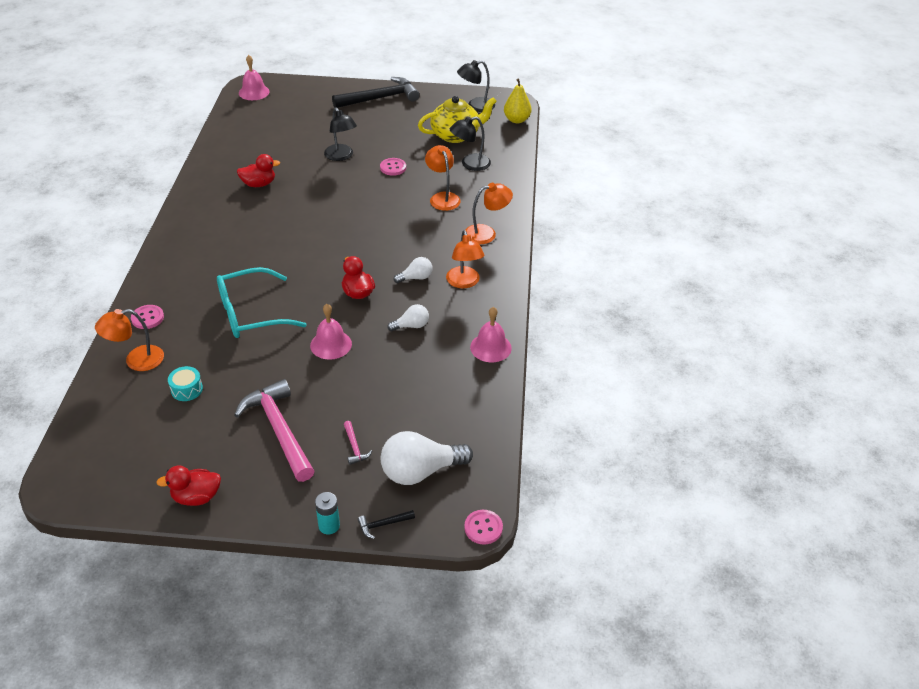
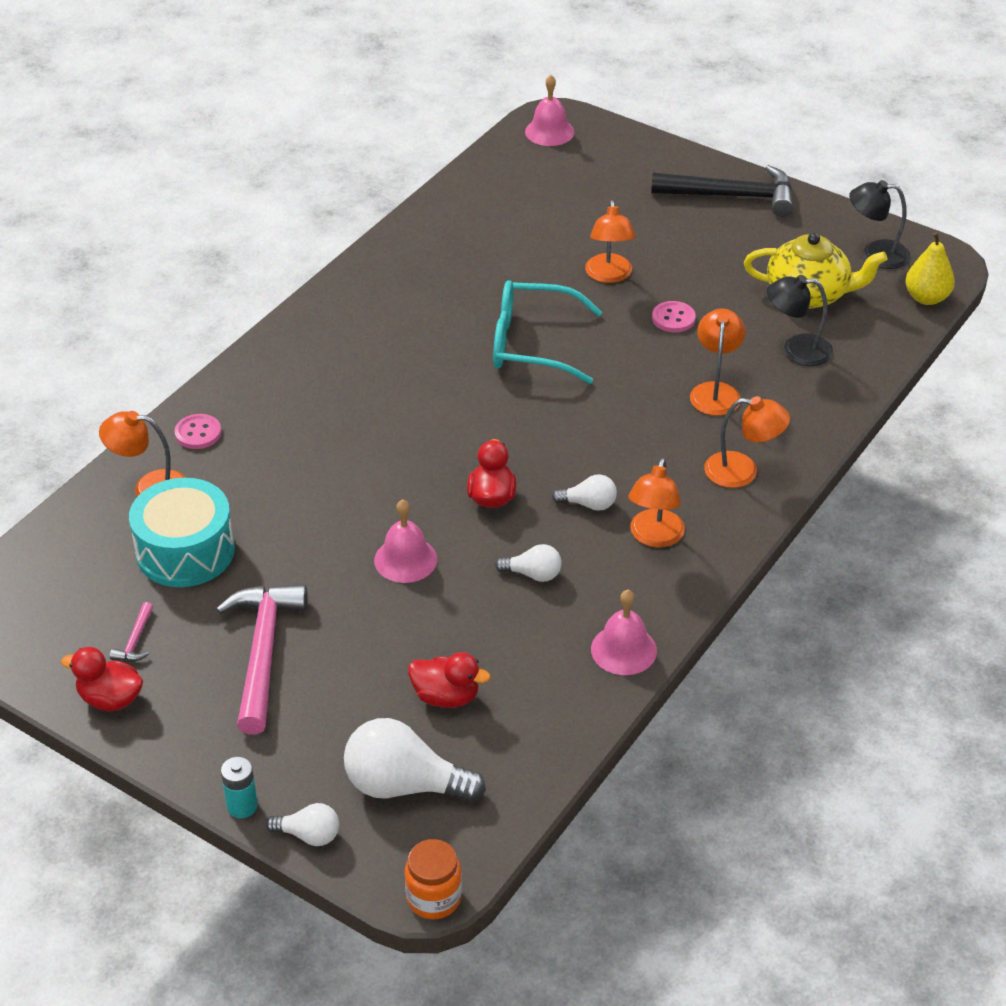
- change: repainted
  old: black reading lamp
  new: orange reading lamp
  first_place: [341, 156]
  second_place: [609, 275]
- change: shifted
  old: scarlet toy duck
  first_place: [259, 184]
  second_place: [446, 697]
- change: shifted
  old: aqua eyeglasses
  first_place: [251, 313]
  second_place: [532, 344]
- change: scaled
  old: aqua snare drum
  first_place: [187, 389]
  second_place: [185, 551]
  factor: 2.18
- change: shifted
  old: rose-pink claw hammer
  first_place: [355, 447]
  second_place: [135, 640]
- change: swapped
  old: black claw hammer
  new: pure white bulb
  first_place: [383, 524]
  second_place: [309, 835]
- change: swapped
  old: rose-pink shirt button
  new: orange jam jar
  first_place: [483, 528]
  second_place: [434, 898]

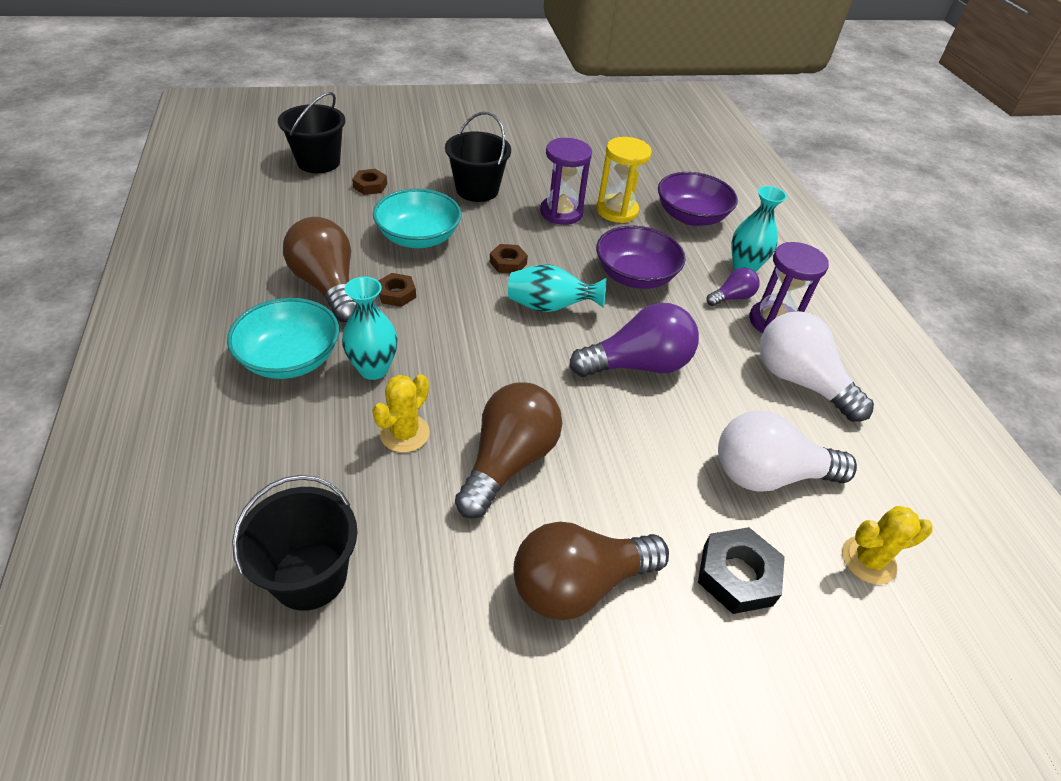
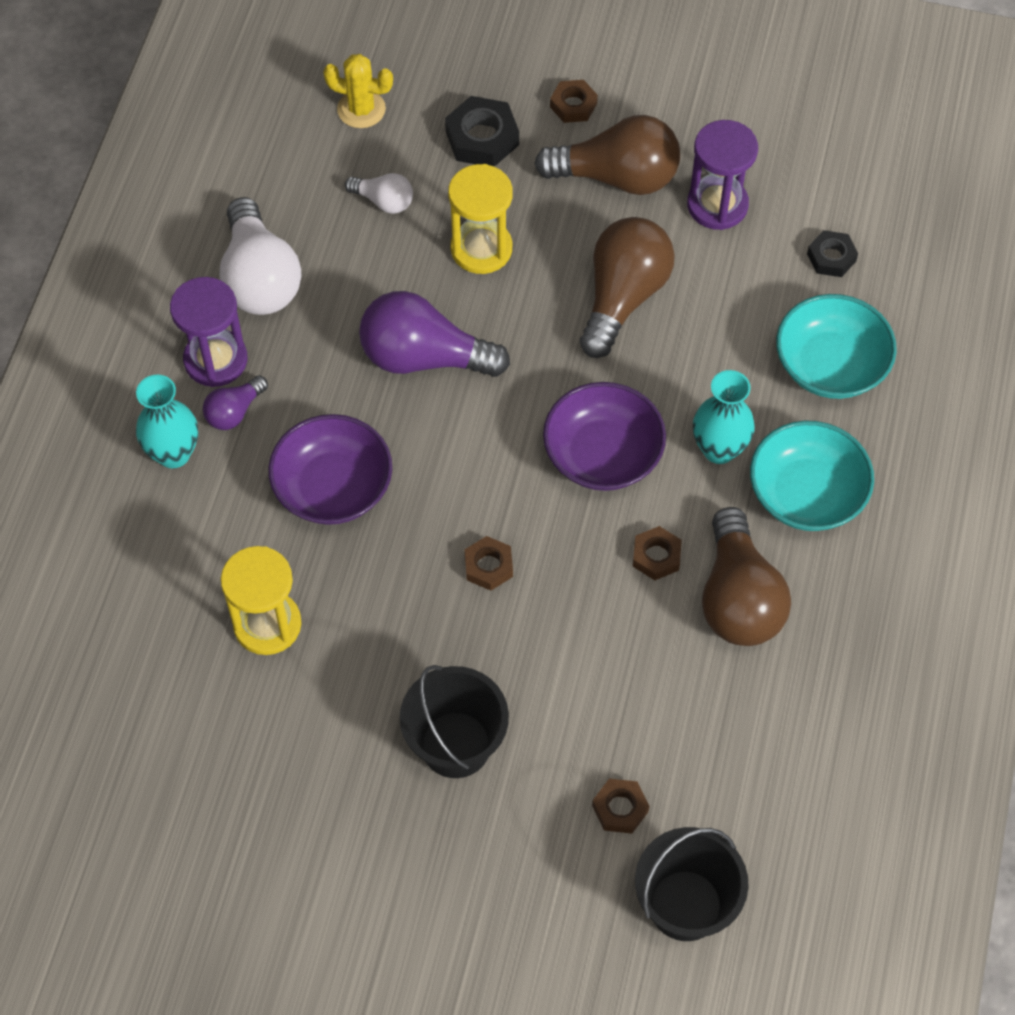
- change: shifted
  old: violet sandglass
  first_place: [561, 213]
  second_place: [717, 205]
- change: shifted
  old: violet bowl
  first_place: [691, 216]
  second_place: [602, 455]
- change: shifted
  old: aqua bowl
  first_place: [418, 237]
  second_place: [830, 365]
- change: gone
  old: aqua tall vase
  first_place: [550, 307]
- change: rotated
  old: violet bulb
  first_place: [731, 297]
  second_place: [234, 412]
  degrees: -45
- change: gone
  old: golden saguaro cactus
  first_place: [404, 433]
- change: rotated
  old: dark brown bulb
  first_place: [508, 461]
  second_place: [623, 297]
  degrees: 150
- change: scaled
  old: pure white bulb
  first_place: [768, 474]
  second_place: [384, 201]
  factor: 0.51
- change: swapped
  old: black pail
  new: black nut
  first_place: [310, 576]
  second_place: [831, 257]
- change: new
  new: dark brown nut
  second_place: [573, 105]
- change: new
  new: golden sandglass
  second_place: [481, 249]

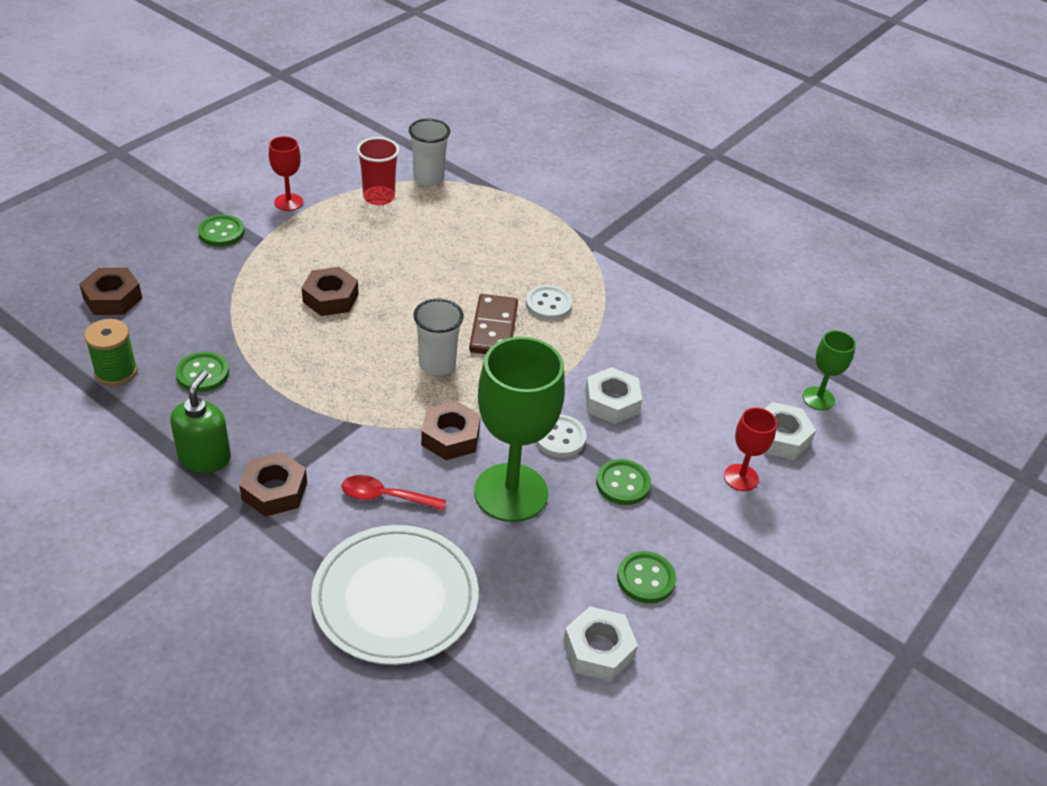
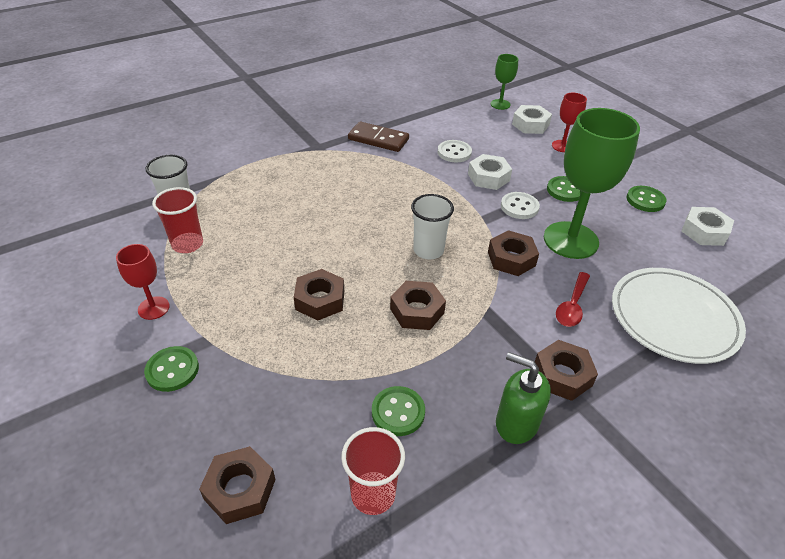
- change: shifted
  old: pure white shirt button
  first_place: [548, 304]
  second_place: [454, 152]
- change: shifted
  old: dark brown domino tile
  first_place: [493, 328]
  second_place: [378, 139]
- change: swapped
  old: leaf-green spool
  new: scarlet cup
  first_place: [116, 372]
  second_place: [373, 494]
- change: new
  new: dark brown nut
  second_place: [417, 311]

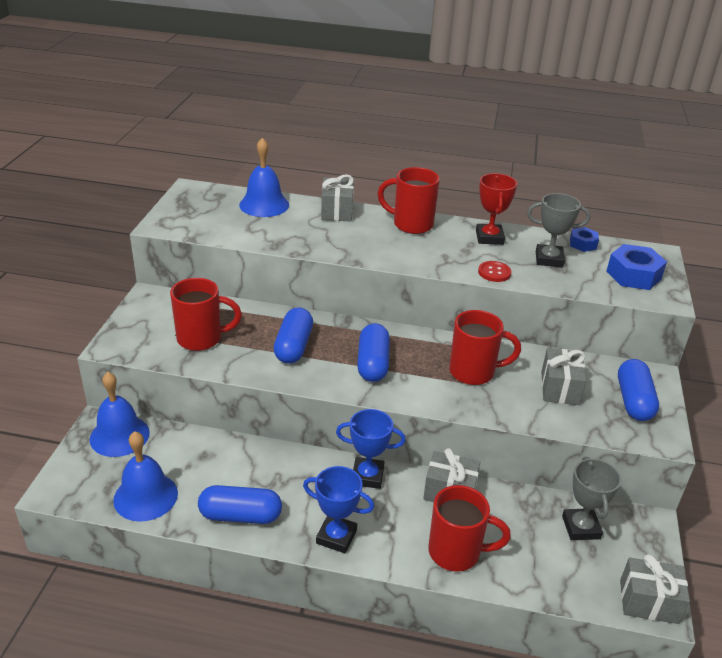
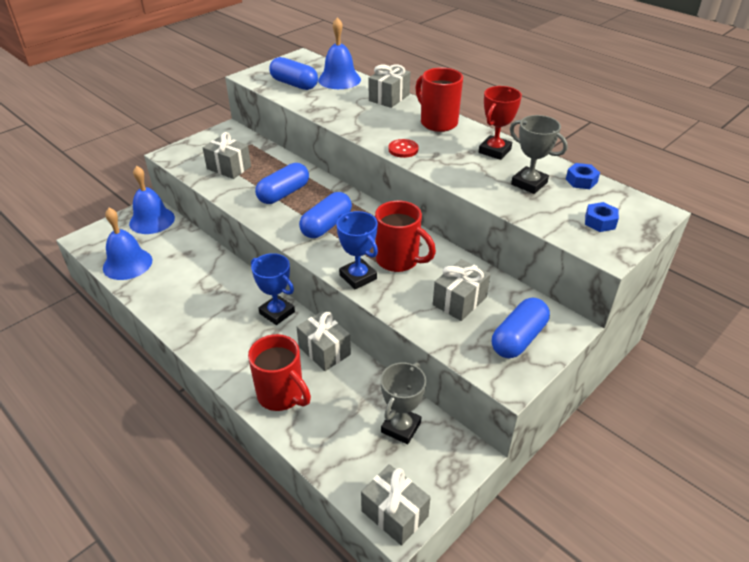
- change: scaled
  old: cobalt nut
  first_place: [633, 275]
  second_place: [600, 222]
  factor: 0.58
- change: shifted
  old: scarlet shirt button
  first_place: [494, 272]
  second_place: [403, 149]
- change: swapped
  old: scarlet mug
  new: ash-grey present
  first_place: [201, 339]
  second_place: [229, 168]
- change: shifted
  old: cobalt prize cup
  first_place: [336, 536]
  second_place: [358, 277]
- change: shifted
  old: cobalt capsule
  first_place: [240, 515]
  second_place: [294, 84]

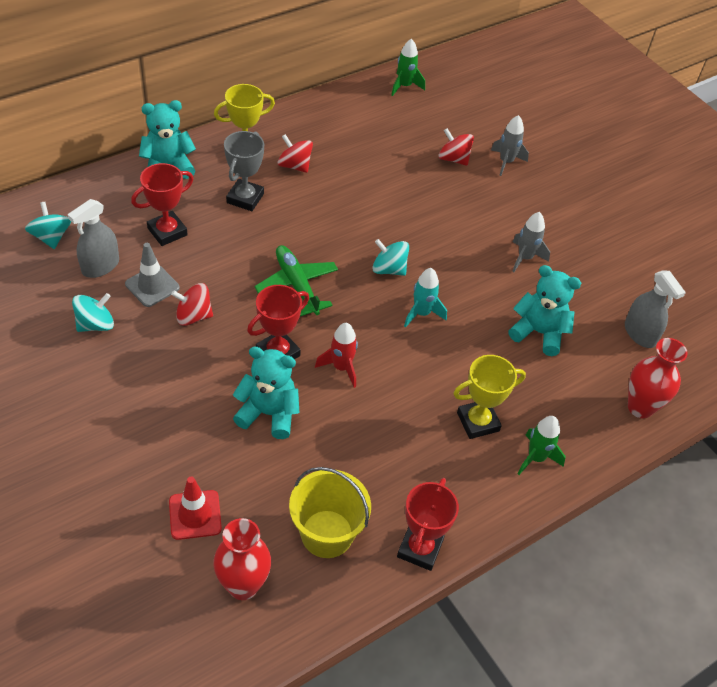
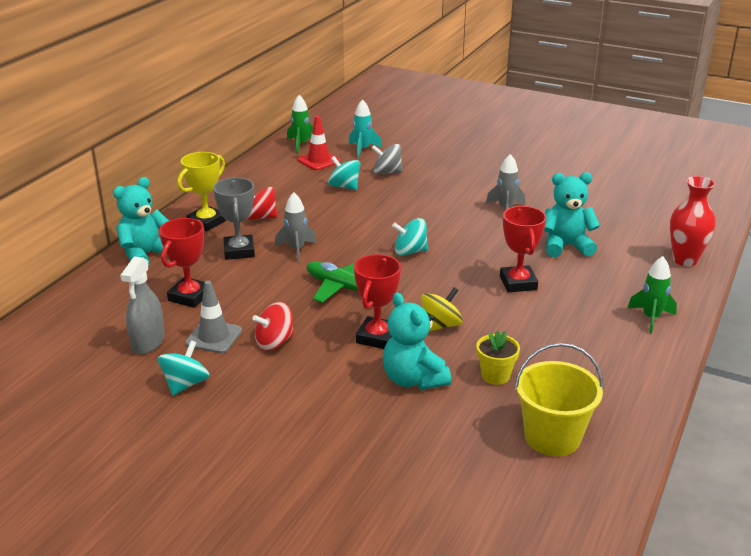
- change: shifted
  old: ash-grey toy rocket
  first_place: [506, 162]
  second_place: [296, 250]
- change: repainted
  old: scarlet spinning top
  new: ash-grey spinning top
  first_place: [453, 159]
  second_place: [387, 172]
- change: shifted
  old: aqua spinning top
  first_place: [51, 237]
  second_place: [344, 187]
- change: shifted
  old: aqua toy rocket
  first_place: [421, 313]
  second_place: [362, 149]
- change: gone
  old: ash-grey spray bottle
  first_place: [640, 333]
- change: swapped
  old: scarlet toy rocket
  new: golden spinning top
  first_place: [341, 367]
  second_place: [441, 325]
- change: rotated
  old: aqua stuffed bear
  first_place: [269, 413]
  second_place: [413, 379]
  degrees: -105
- change: gone
  old: golden prize cup
  first_place: [478, 422]
- change: shifted
  old: scarlet safety cone
  first_place: [195, 515]
  second_place: [318, 161]
- change: shifted
  old: scarlet prize cup
  first_place: [420, 548]
  second_place: [518, 283]
- change: gone
  old: scarlet tall vase
  first_place: [243, 585]
- change: new
  new: golden flower pot
  second_place: [495, 375]

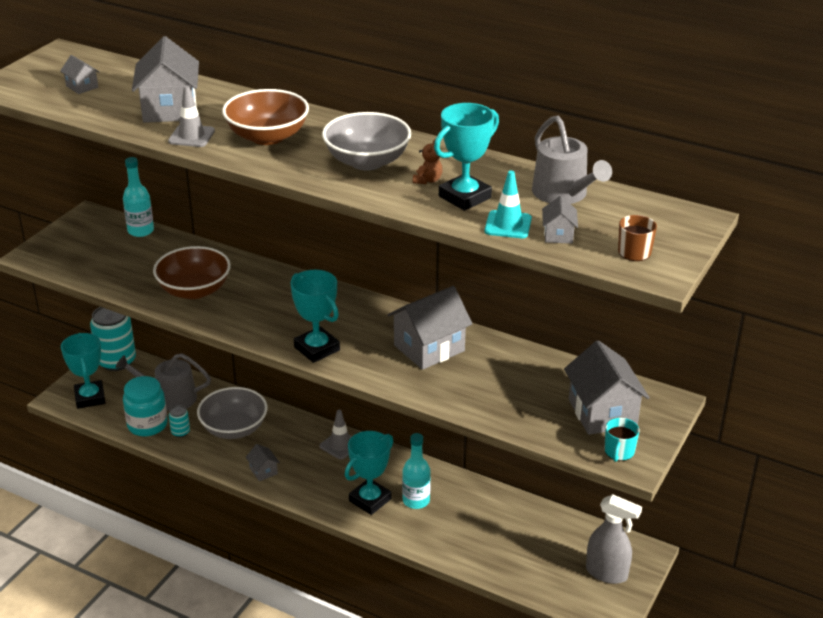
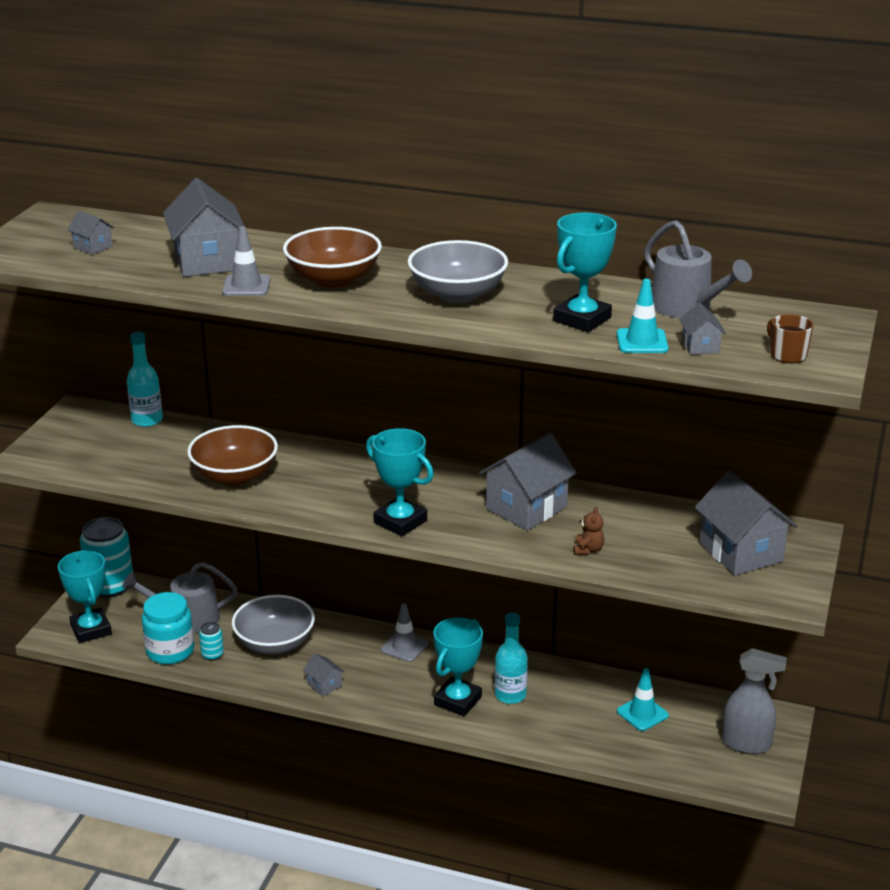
- change: shifted
  old: dark brown stuffed bear
  first_place: [427, 180]
  second_place: [588, 550]
- change: gone
  old: aqua mug
  first_place: [619, 452]
- change: new
  new: aqua safety cone
  second_place: [642, 713]

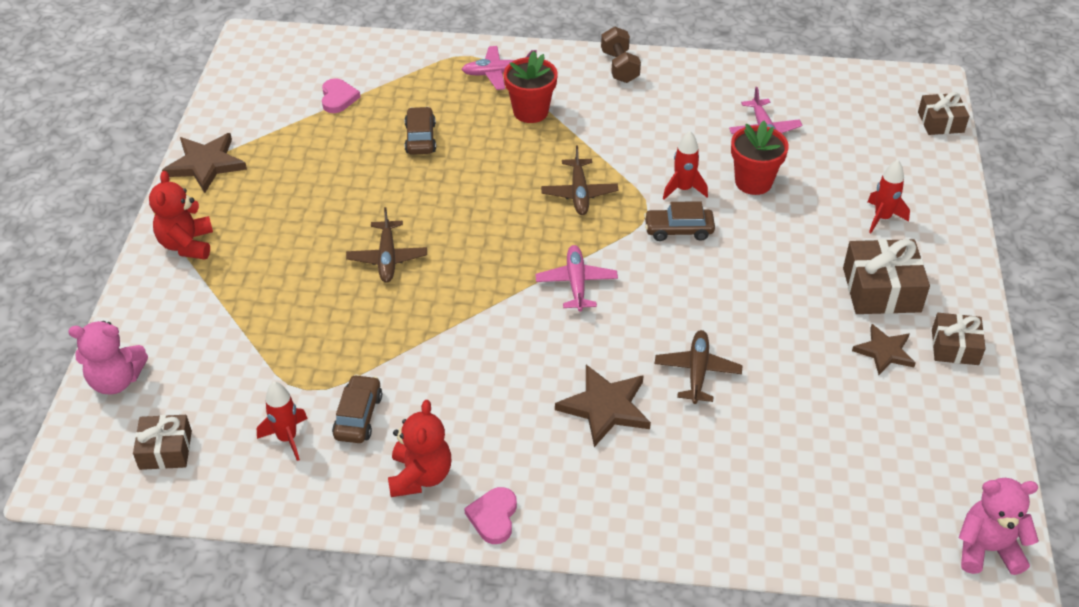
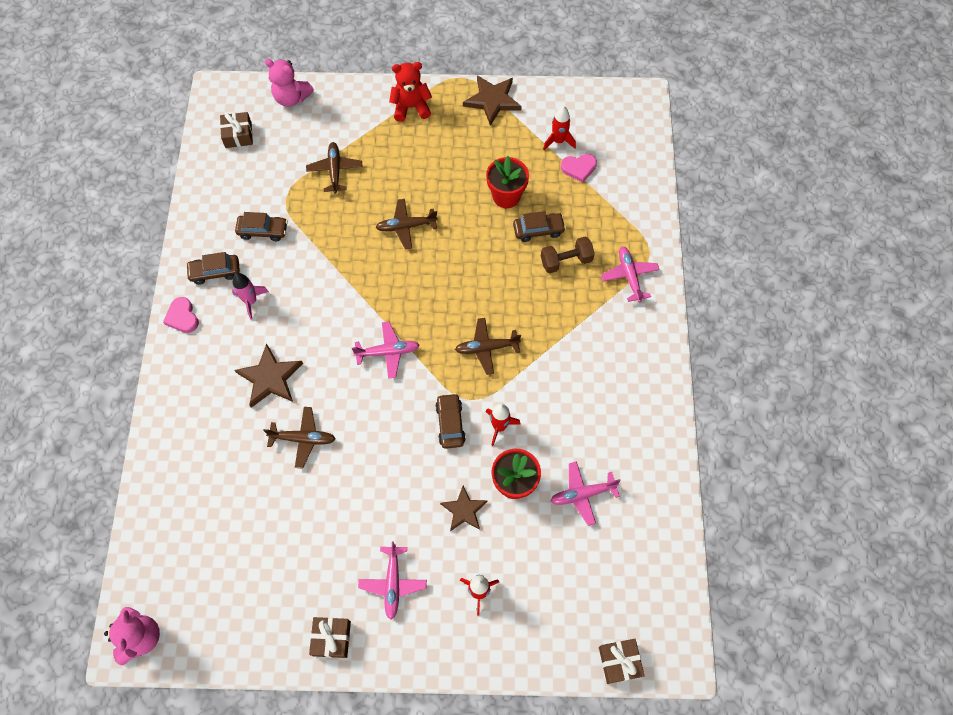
- change: shifted
  old: dark brown dumbbell
  first_place: [619, 67]
  second_place: [566, 261]
- change: shifted
  old: scarlet flower pot
  first_place: [530, 111]
  second_place: [506, 196]
- change: swapped
  old: dark brown present
  new: rose-pink plane
  first_place: [881, 290]
  second_place: [393, 583]
- change: rotated
  old: rose-pink stuffed bear
  first_place: [116, 380]
  second_place: [292, 98]
  degrees: -60
- change: shifted
  old: dark brown five-pointed star
  first_place: [884, 351]
  second_place: [464, 510]
- change: shifted
  old: scarlet toy rocket
  first_place: [287, 438]
  second_place: [558, 141]
- change: swapped
  old: scarlet stuffed bear
  new: dark brown car
  first_place: [420, 476]
  second_place: [215, 272]
- change: rotated
  old: rose-pink heart shape
  first_place: [493, 517]
  second_place: [182, 317]
  degrees: -120
- change: new
  new: dark brown plane
  second_place: [335, 170]
- change: new
  new: rose-pink toy rocket
  second_place: [251, 301]

